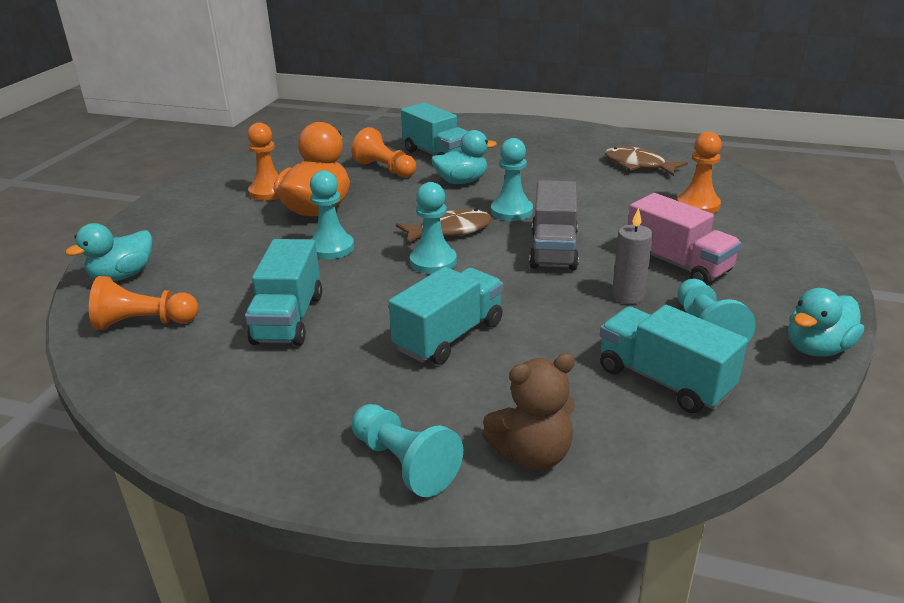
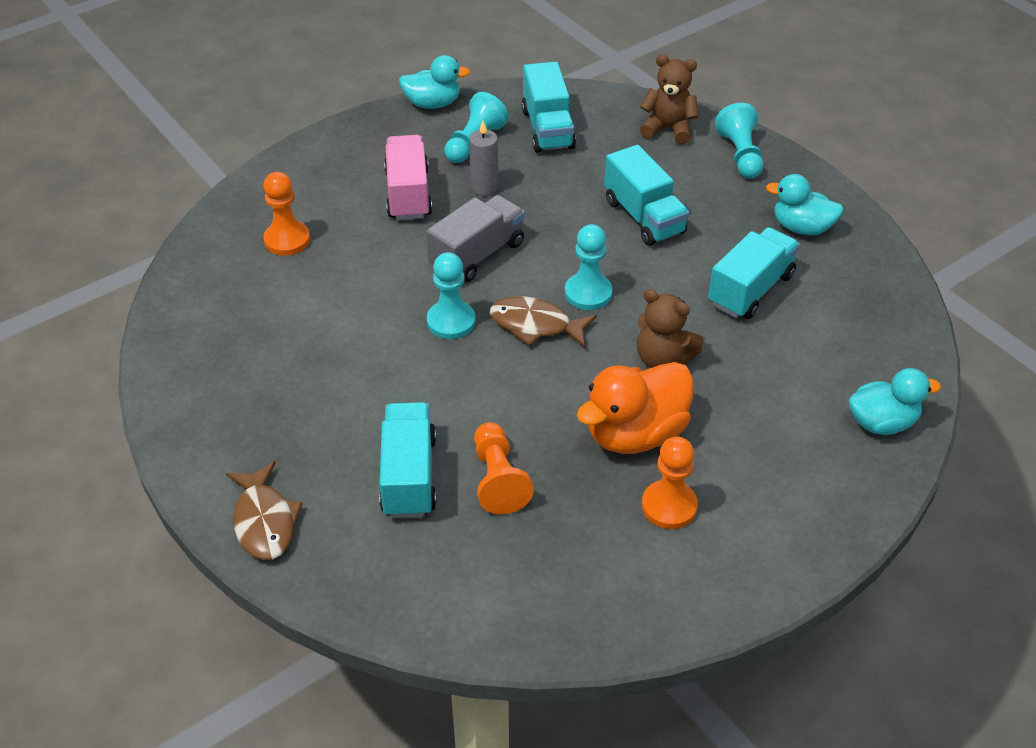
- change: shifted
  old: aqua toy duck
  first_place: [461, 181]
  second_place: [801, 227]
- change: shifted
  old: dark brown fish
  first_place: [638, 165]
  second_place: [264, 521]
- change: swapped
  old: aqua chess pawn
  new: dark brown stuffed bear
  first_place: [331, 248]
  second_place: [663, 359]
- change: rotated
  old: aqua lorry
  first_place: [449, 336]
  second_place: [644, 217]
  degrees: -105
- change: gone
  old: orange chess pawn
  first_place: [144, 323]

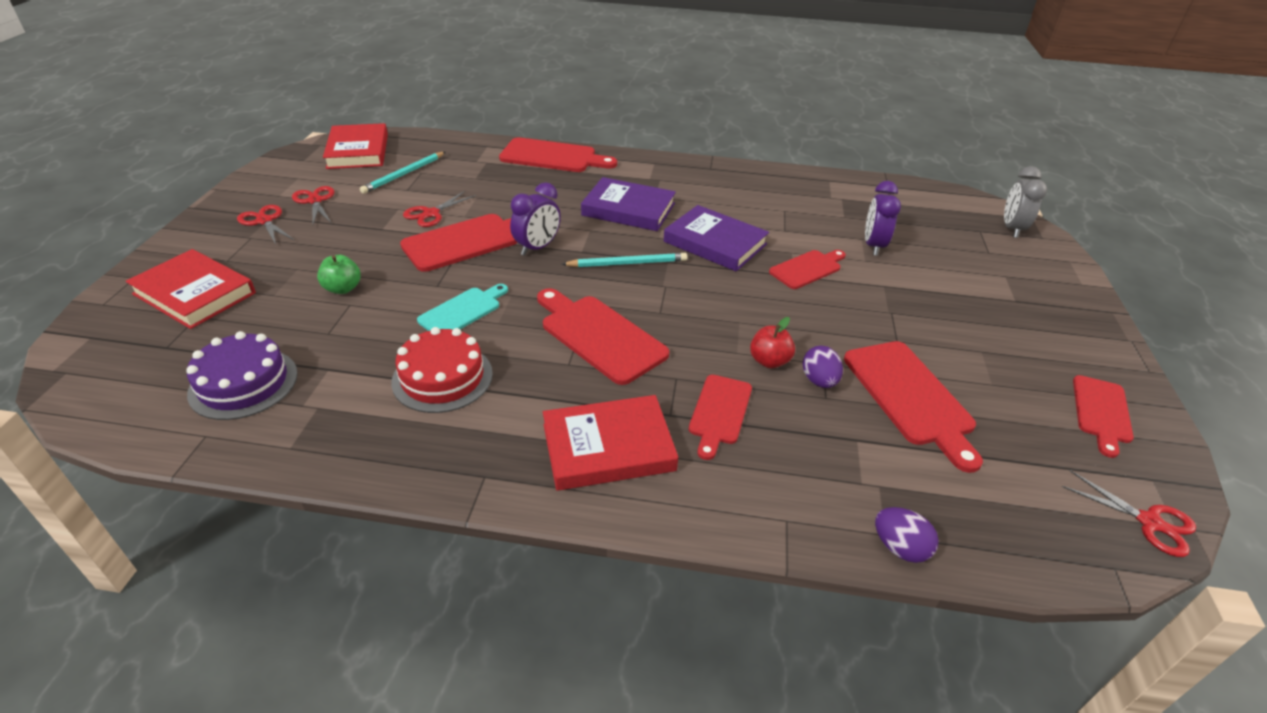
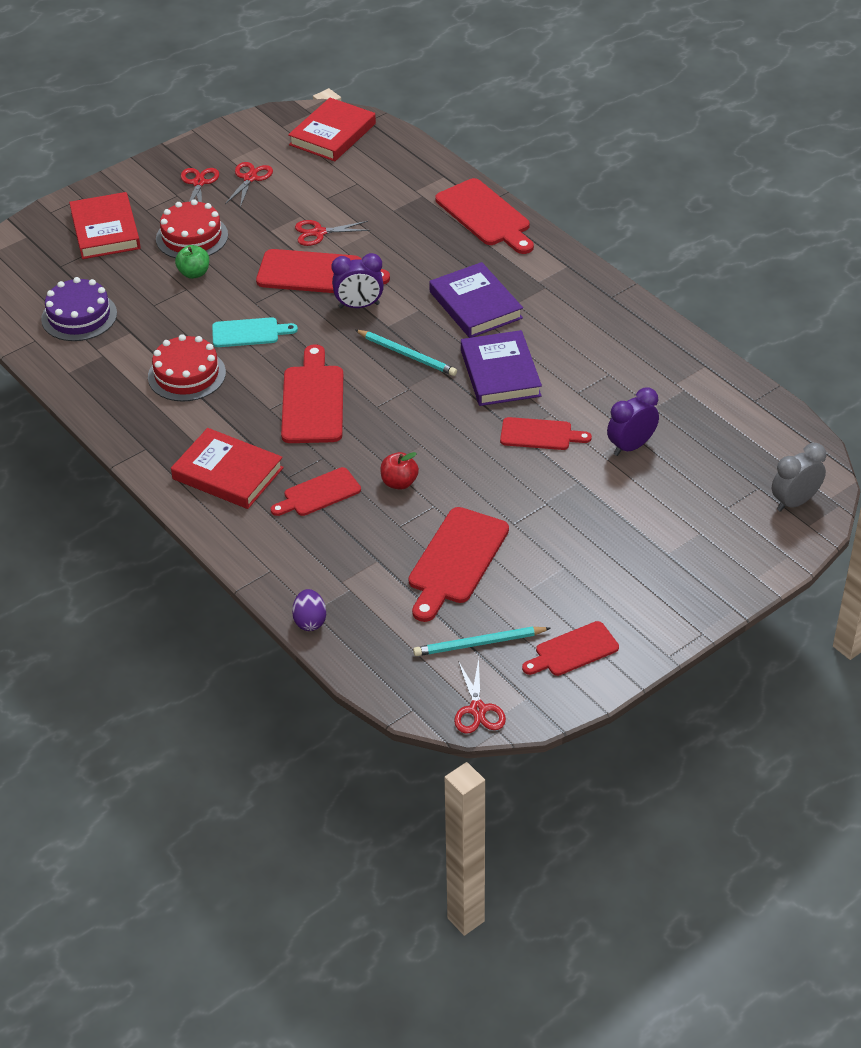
- change: shifted
  old: aqua pencil
  first_place: [404, 174]
  second_place: [479, 644]
- change: gone
  old: violet toy egg
  first_place: [819, 381]
- change: new
  new: scarlet gateau
  second_place: [192, 237]

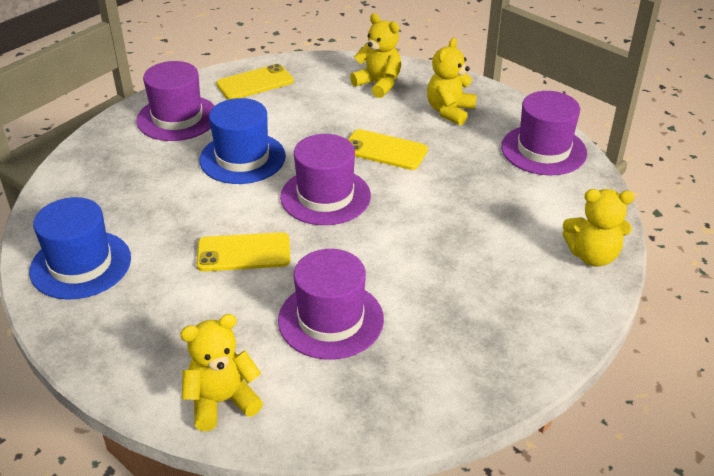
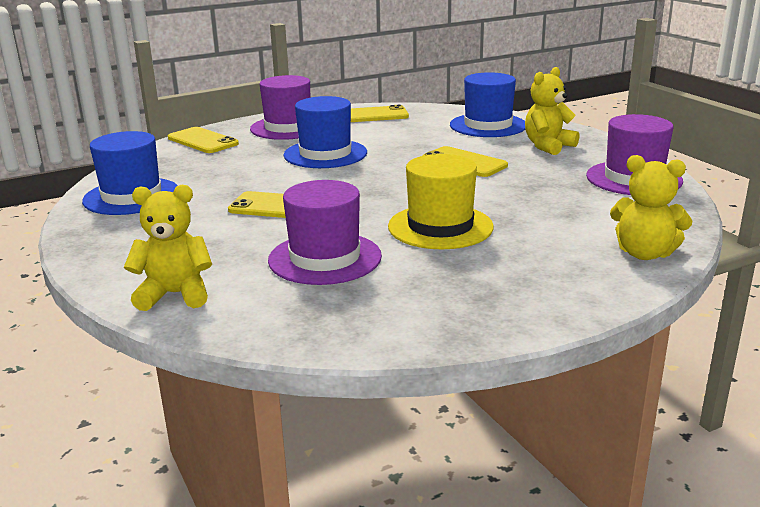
- change: swapped
  old: golden stuffed bear
  new: cobalt top hat
  first_place: [378, 84]
  second_place: [488, 125]
- change: gone
  old: violet top hat
  first_place: [325, 196]
- change: new
  new: golden smartphone
  second_place: [202, 141]
- change: new
  new: golden top hat
  second_place: [440, 227]

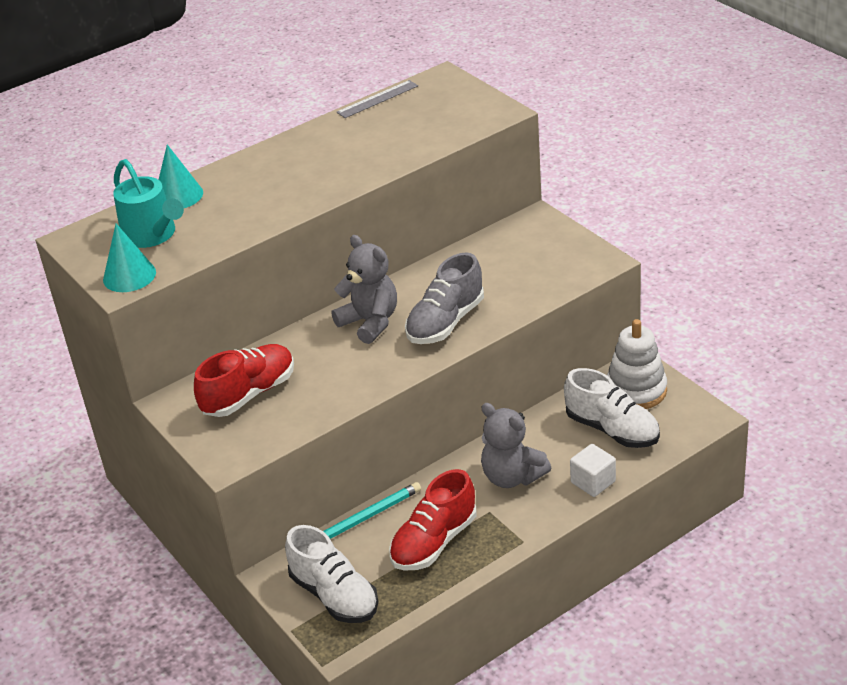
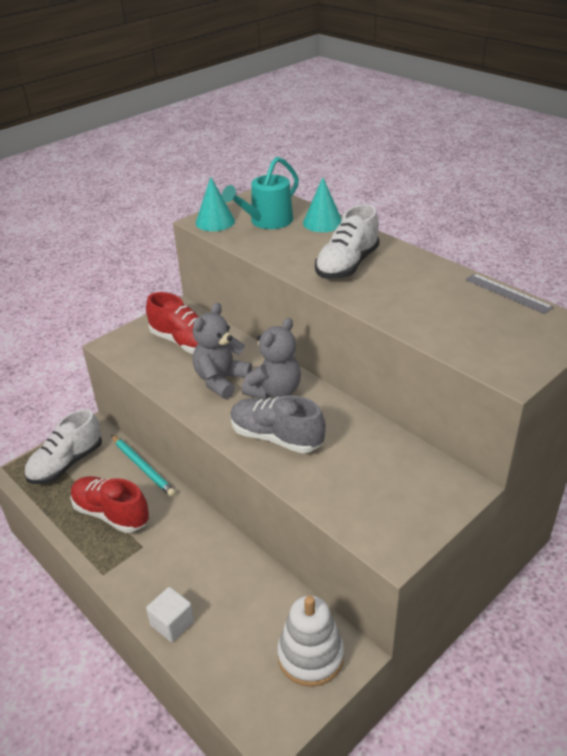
- change: shifted
  old: pure white shoe
  first_place: [612, 429]
  second_place: [347, 265]
- change: shifted
  old: ash-grey stuffed bear
  first_place: [512, 477]
  second_place: [221, 380]

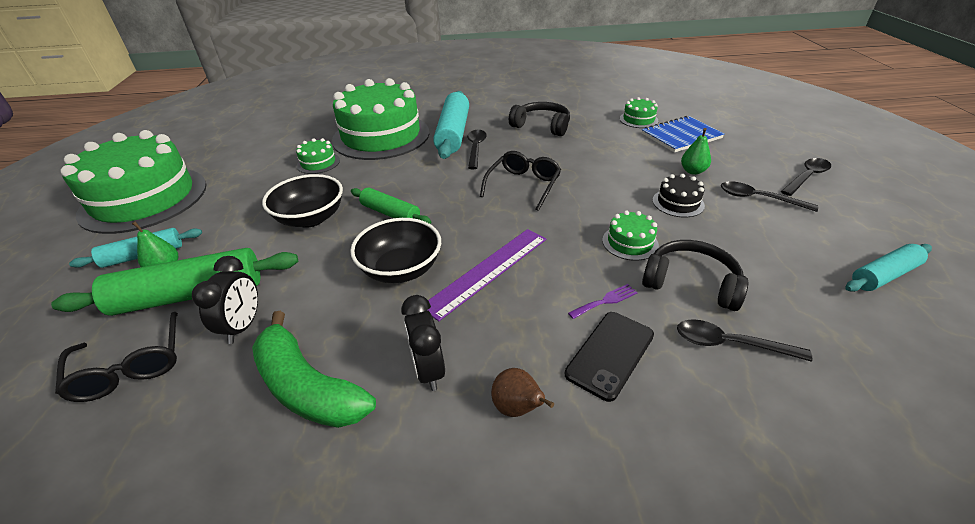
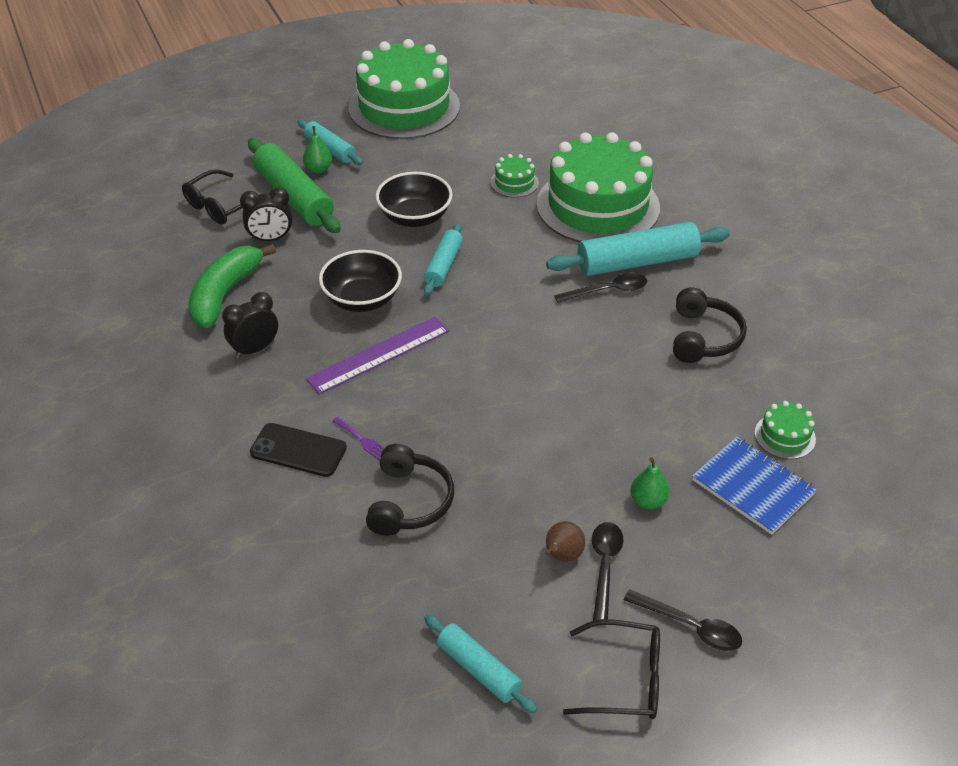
- change: shifted
  old: black eyeglasses
  first_place: [523, 185]
  second_place: [625, 679]
- change: gone
  old: black gateau
  first_place: [678, 203]
- change: repainted
  old: leaf-green pastry roller
  new: aqua pastry roller
  first_place: [390, 213]
  second_place: [444, 265]
- change: gone
  old: leaf-green gateau
  first_place: [630, 242]
- change: rotated
  old: violet ruler
  first_place: [487, 271]
  second_place: [379, 354]
  degrees: -60
- change: gone
  old: black teaspoon
  first_place: [730, 344]
- change: shifted
  old: dark brown toy pear
  first_place: [517, 408]
  second_place: [562, 556]

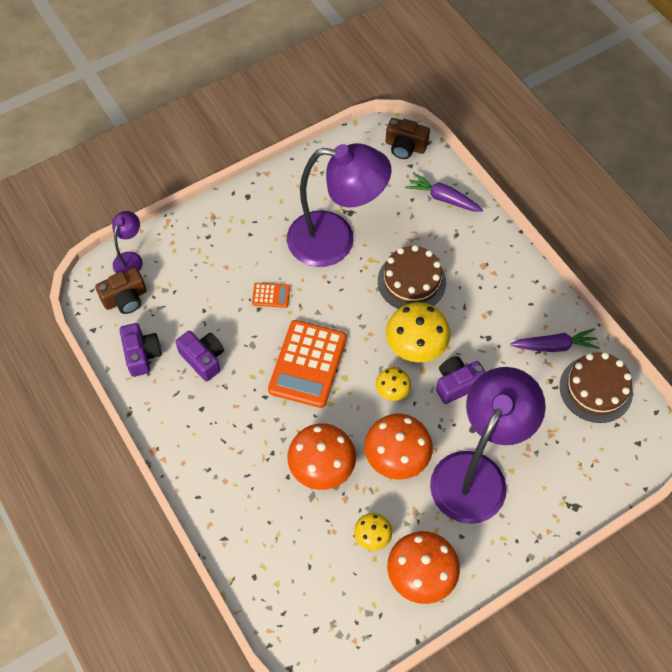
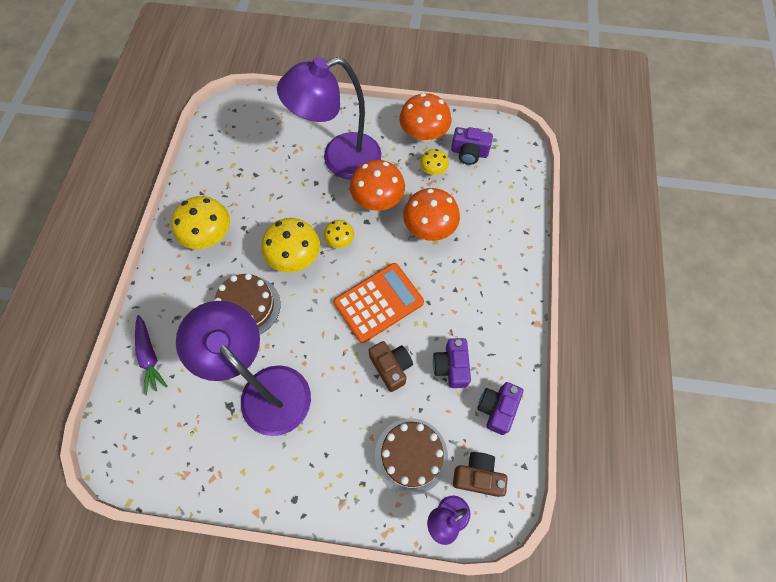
- change: shifted
  old: dark brown camera
  first_place: [405, 146]
  second_place: [391, 367]
- change: gone
  old: orange calculator
  first_place: [271, 295]
- change: gone
  old: violet root vegetable
  first_place: [554, 346]
- change: shifted
  old: dark brown gateau
  first_place: [596, 389]
  second_place: [411, 455]
- change: shifted
  old: violet camera
  first_place: [457, 384]
  second_place: [469, 153]
- change: new
  new: golden fungus
  second_place: [209, 236]

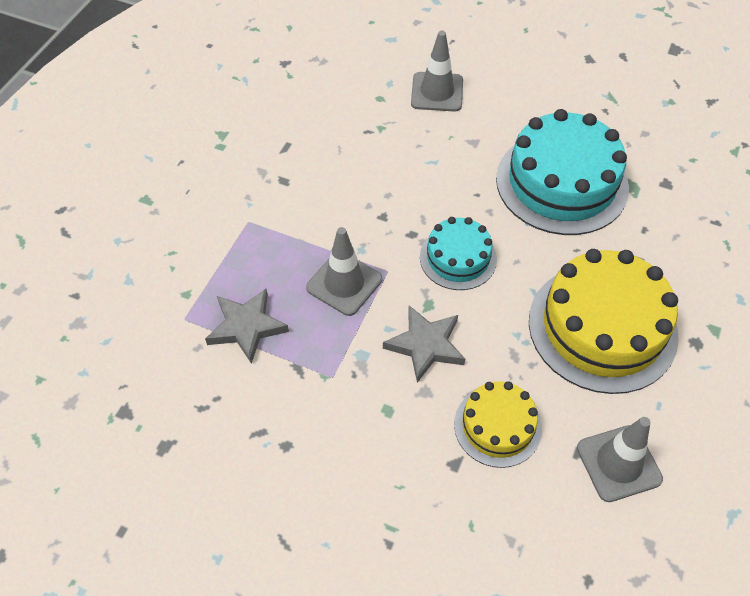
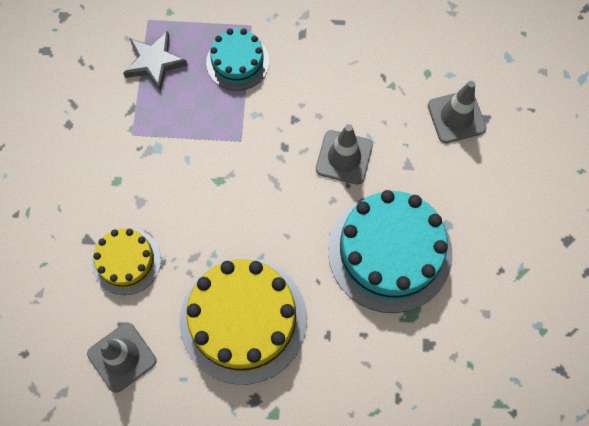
- change: shifted
  old: aqua gateau
  first_place: [458, 258]
  second_place: [237, 62]
- change: shifted
  old: ash-grey safety cone
  first_place: [344, 283]
  second_place: [344, 157]
- change: gone
  old: ash-grey five-pointed star
  first_place: [425, 345]

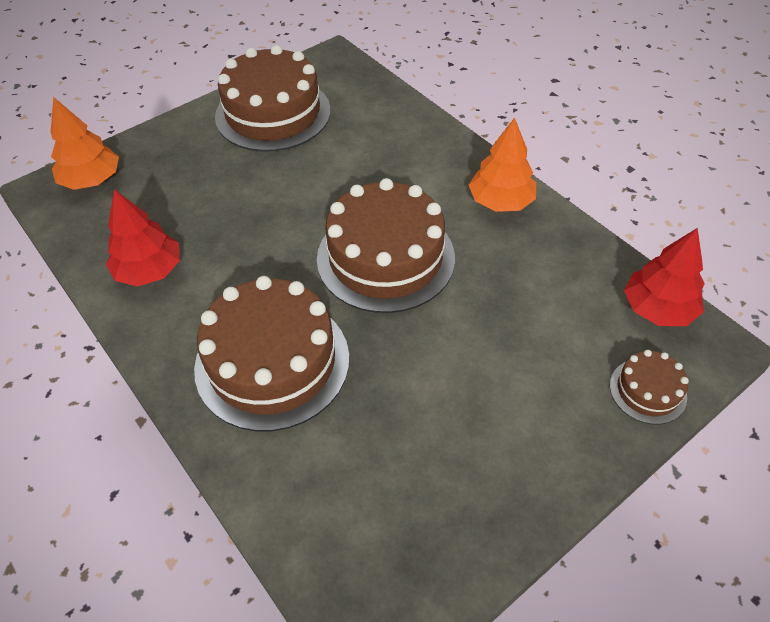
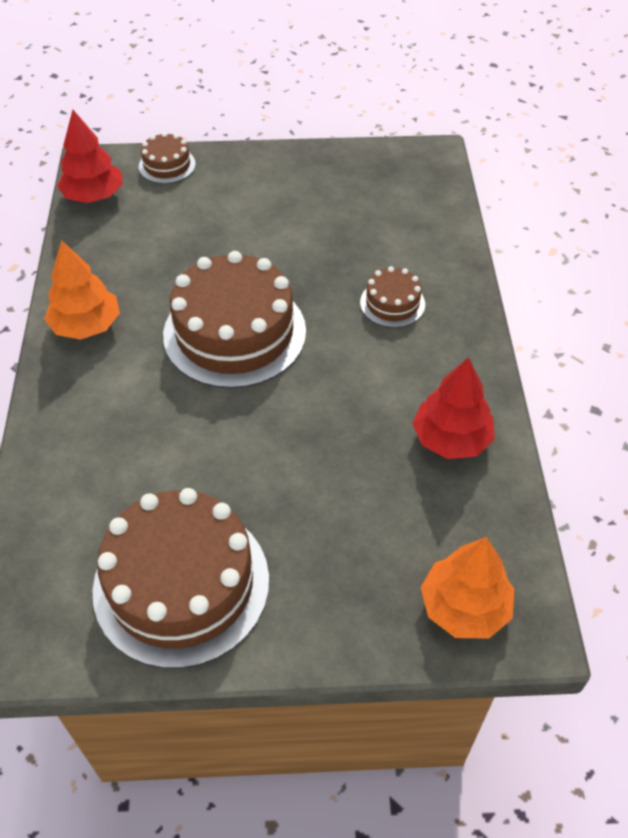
- change: scaled
  old: dark brown gateau
  first_place: [272, 362]
  second_place: [392, 303]
  factor: 0.47

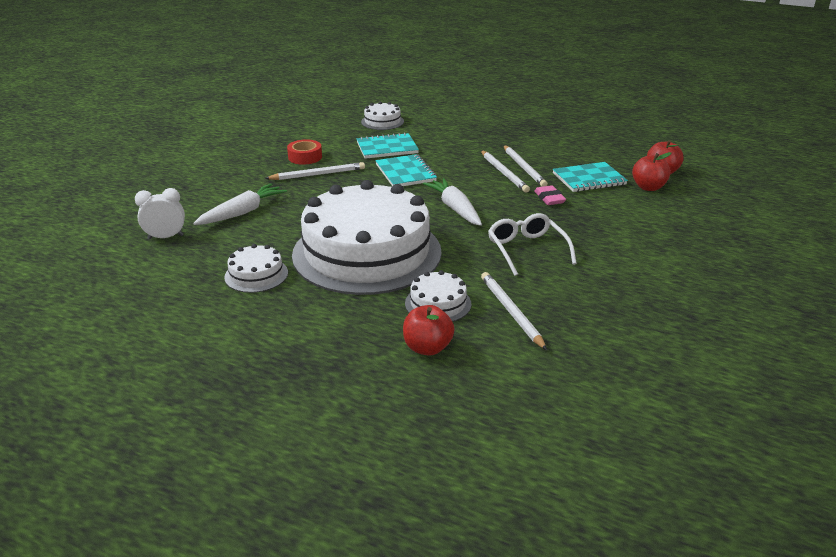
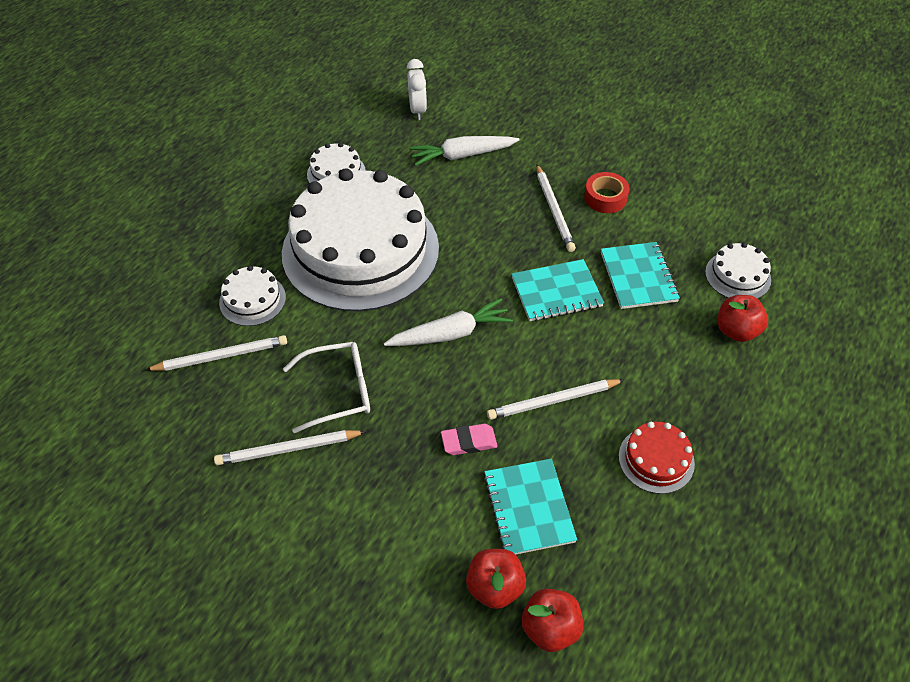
- change: shifted
  old: pure white pencil
  first_place: [524, 168]
  second_place: [288, 449]
- change: rotated
  old: pure white root vegetable
  first_place: [242, 212]
  second_place: [462, 155]
  degrees: 120
- change: shifted
  old: scarlet apple
  first_place: [427, 348]
  second_place: [736, 331]
- change: new
  new: scarlet gateau
  second_place: [656, 459]

